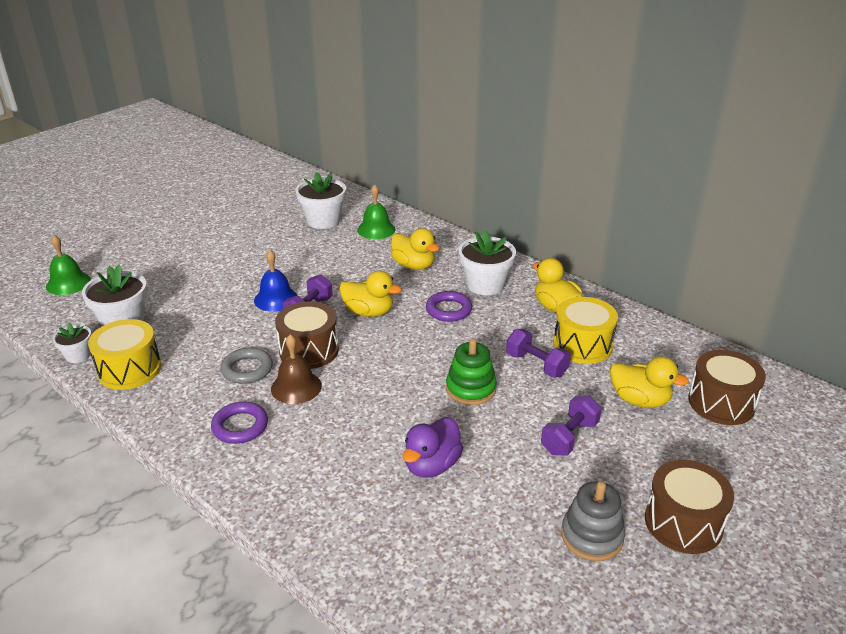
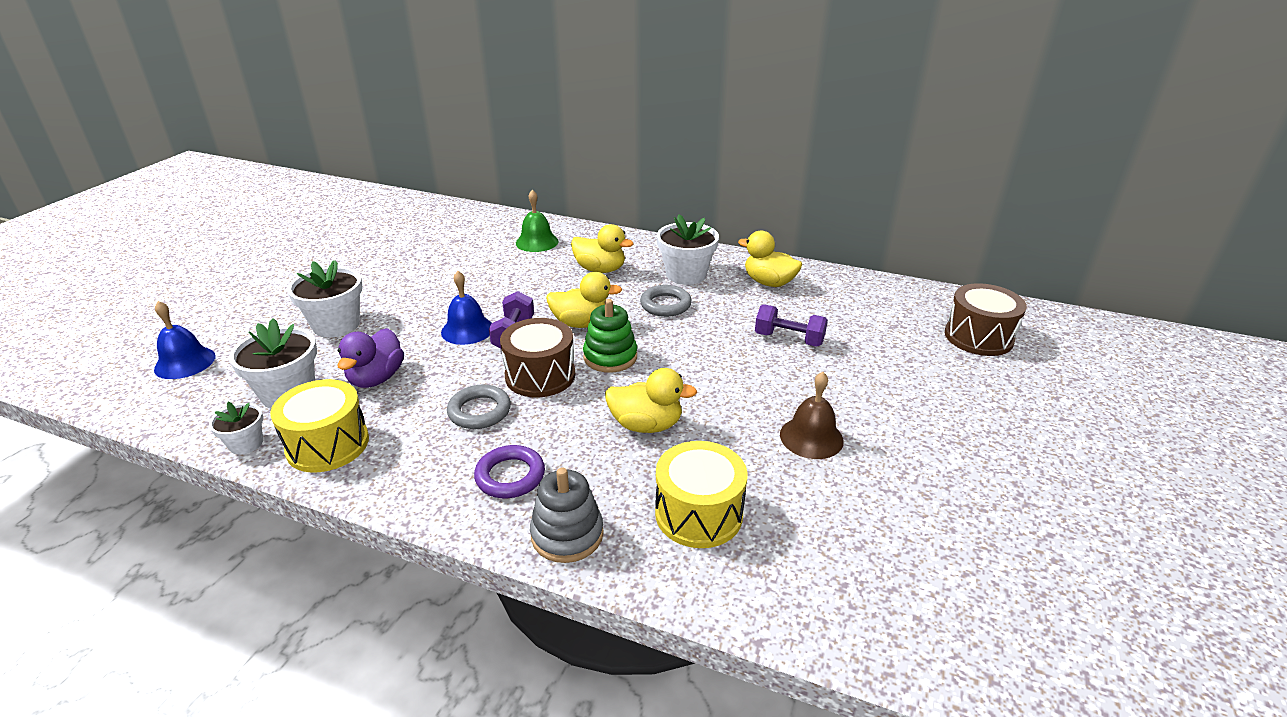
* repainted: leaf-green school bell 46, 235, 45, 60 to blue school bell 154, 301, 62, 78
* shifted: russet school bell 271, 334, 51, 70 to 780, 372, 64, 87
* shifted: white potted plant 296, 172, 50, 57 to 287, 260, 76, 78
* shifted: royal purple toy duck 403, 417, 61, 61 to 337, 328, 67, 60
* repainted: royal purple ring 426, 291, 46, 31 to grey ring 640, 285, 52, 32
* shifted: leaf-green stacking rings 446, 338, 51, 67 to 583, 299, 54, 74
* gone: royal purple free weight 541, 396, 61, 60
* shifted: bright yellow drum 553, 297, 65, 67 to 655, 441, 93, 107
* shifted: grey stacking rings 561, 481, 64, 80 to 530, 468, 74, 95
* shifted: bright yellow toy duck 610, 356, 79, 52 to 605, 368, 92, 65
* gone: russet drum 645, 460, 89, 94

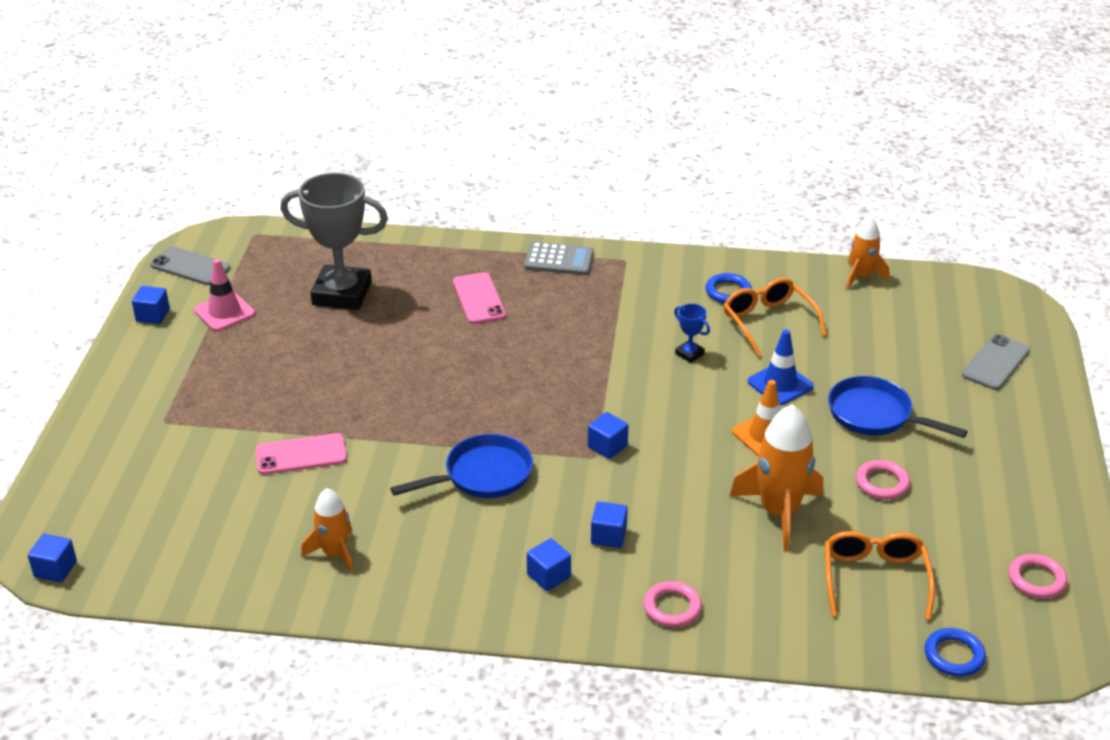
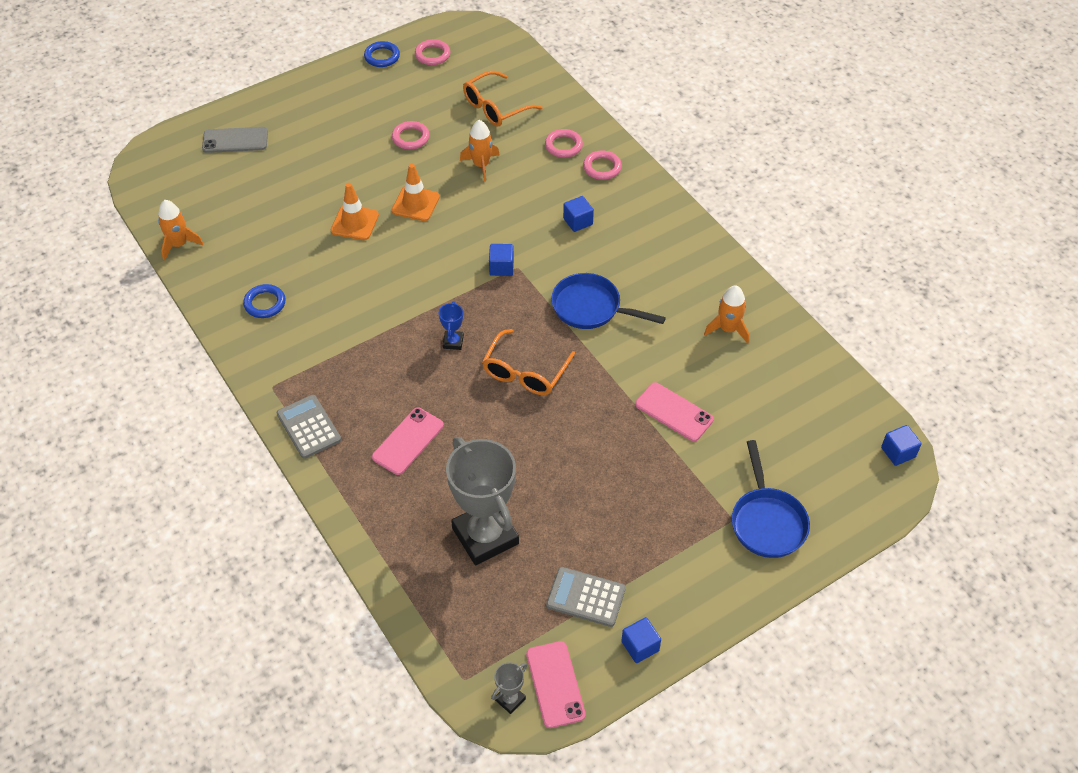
* repainted: grey mobile phone 150, 246, 80, 39 to rosy mobile phone 526, 641, 60, 87
* swapped: rosy road cone 194, 259, 61, 72 to grey pocket calculator 546, 567, 80, 60
* gone: blue solid cube 527, 538, 44, 53
* shifted: blue prize cup 674, 304, 36, 59 to 439, 301, 25, 49
* shifted: orange-coloured glasses 723, 278, 104, 78 to 482, 329, 93, 66
* scaled: orange-coloured rocket 730, 404, 93, 147 = 460, 120, 40, 62 x0.61
* repainted: blue road cone 748, 329, 66, 76 to orange-coloured road cone 331, 183, 48, 57
* shifted: blue skillet 828, 376, 140, 62 to 732, 440, 78, 118
* shifted: blue ring 925, 628, 61, 49 to 364, 41, 36, 26
* new: grey prize cup 491, 662, 36, 52
* new: rosy ring 545, 129, 38, 29

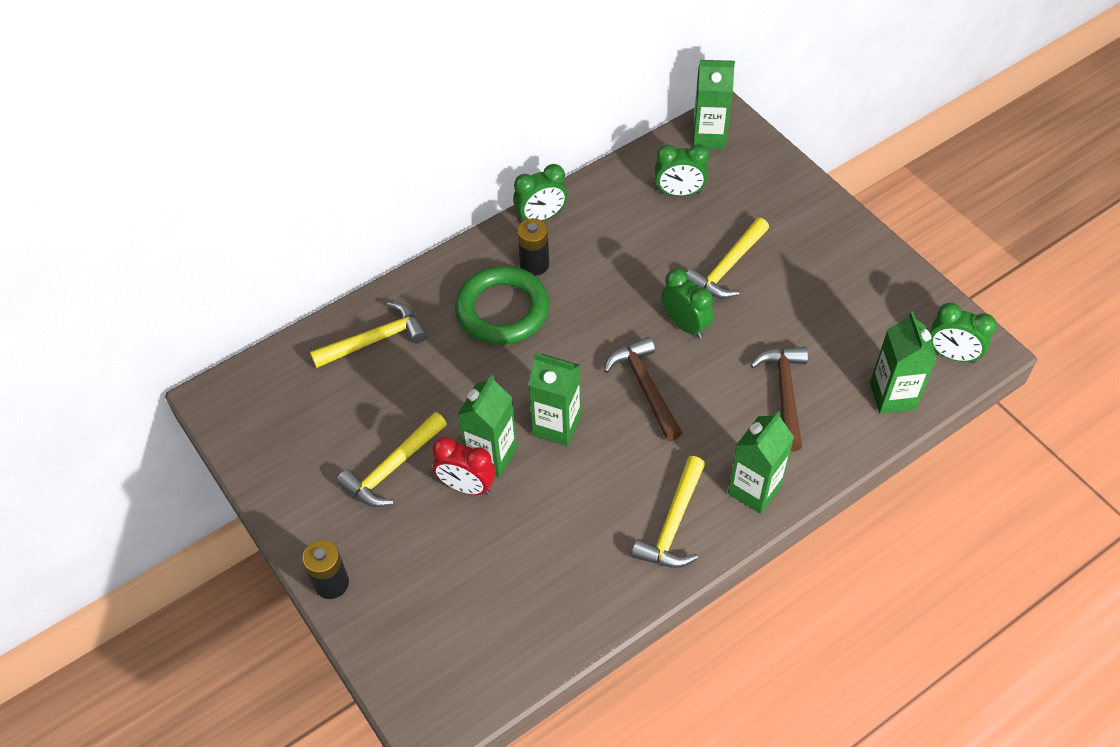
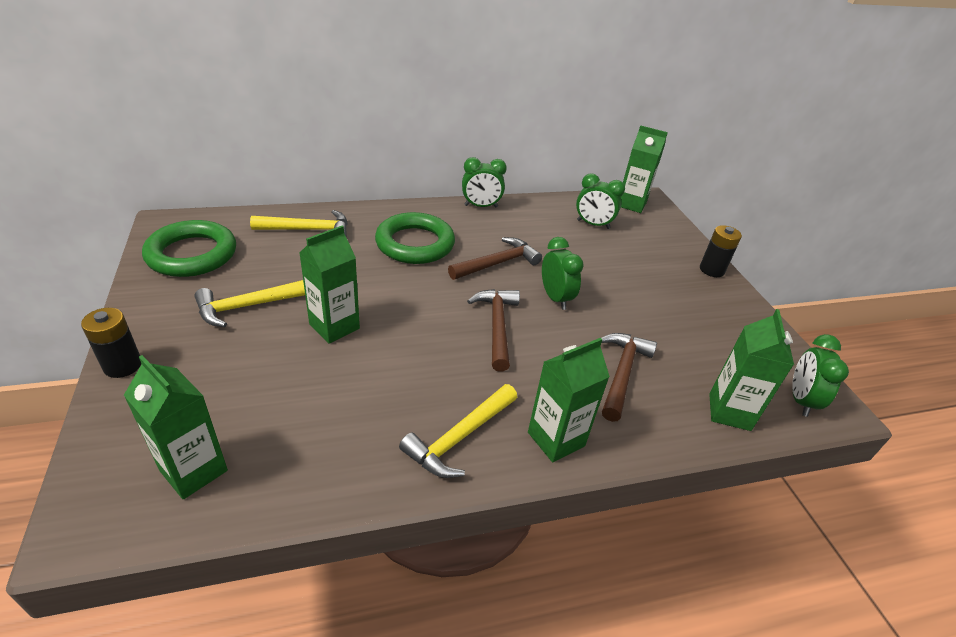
* gone: scarlet bedside clock 432, 437, 64, 58
* shifted: ebony battery 517, 218, 32, 58 to 700, 225, 42, 52
* shifted: leaf-green milk carton 529, 353, 52, 93 to 124, 355, 104, 144
* gone: bright yellow hammer 687, 218, 82, 81
* rotated: leaf-green bedside clock 929, 303, 68, 60 = 792, 334, 57, 83 60 degrees clockwise
* new: leaf-green ring 142, 220, 94, 57
* new: russet hammer 448, 237, 94, 43

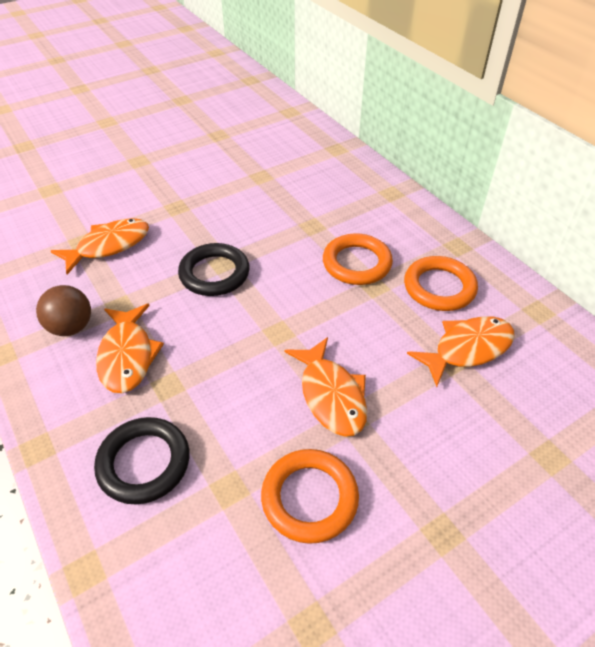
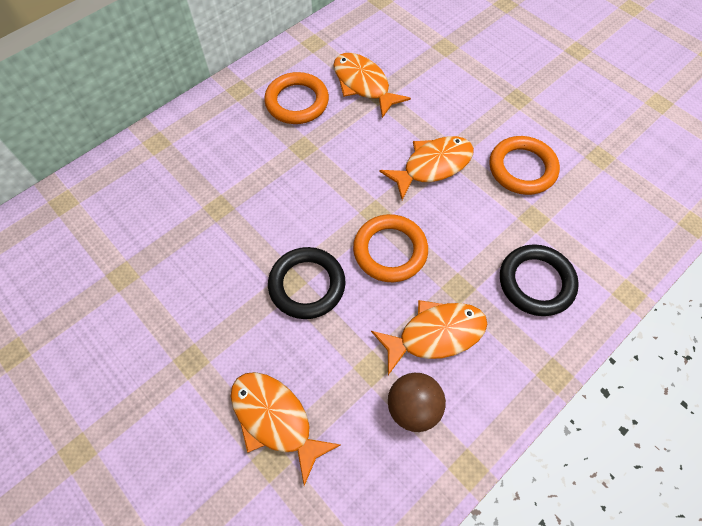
* shifted: orange-coloured ring 323, 233, 70, 52 to 353, 214, 75, 68

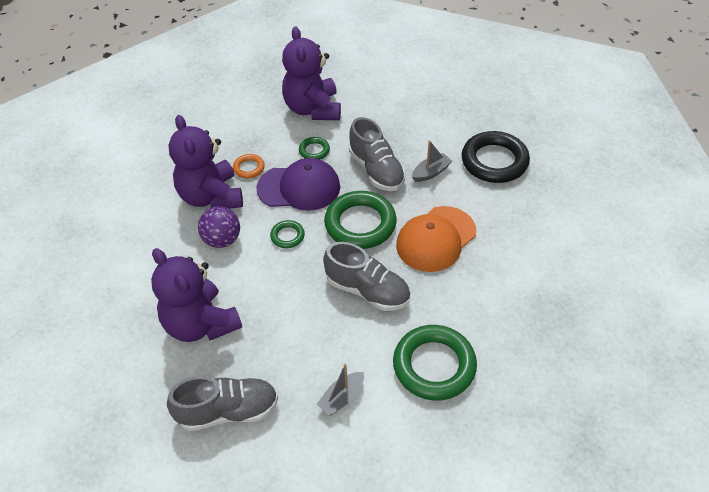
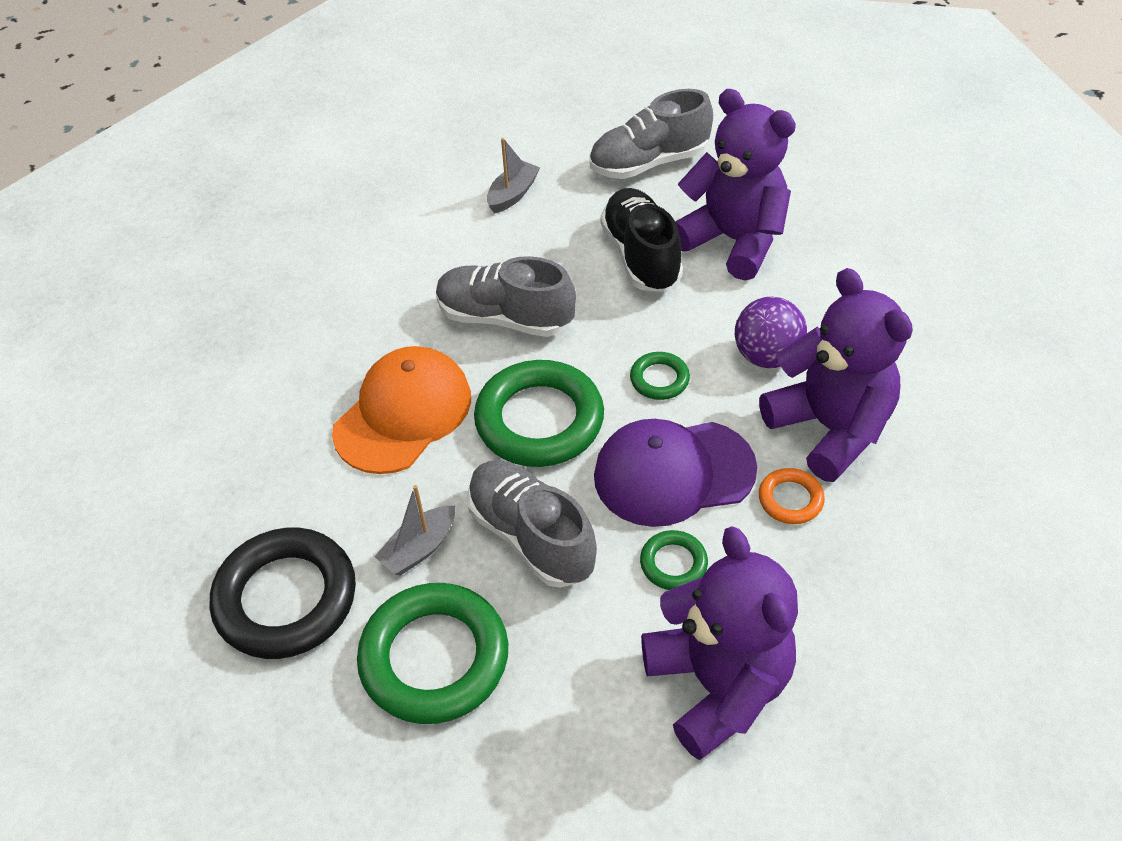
* shifted: leaf-green ring 393, 325, 84, 76 to 357, 583, 151, 141
* new: ebony lace-up shoe 600, 188, 83, 104

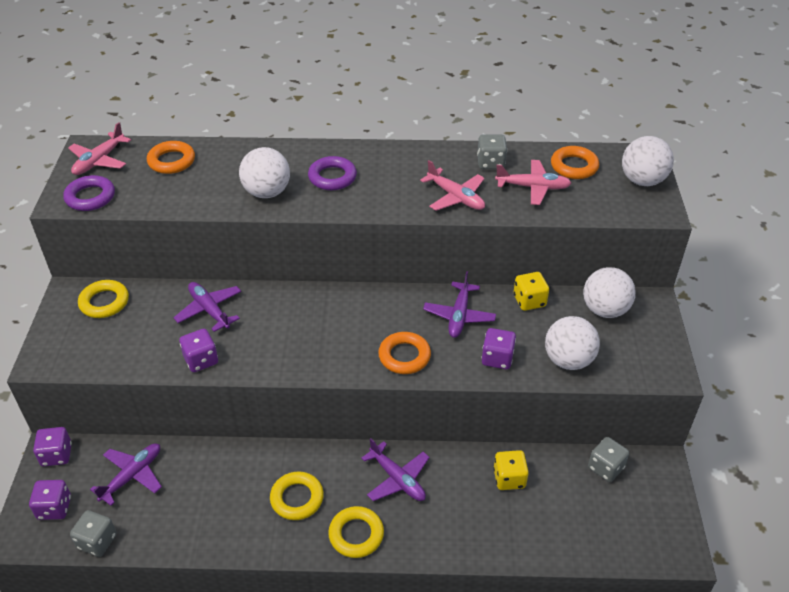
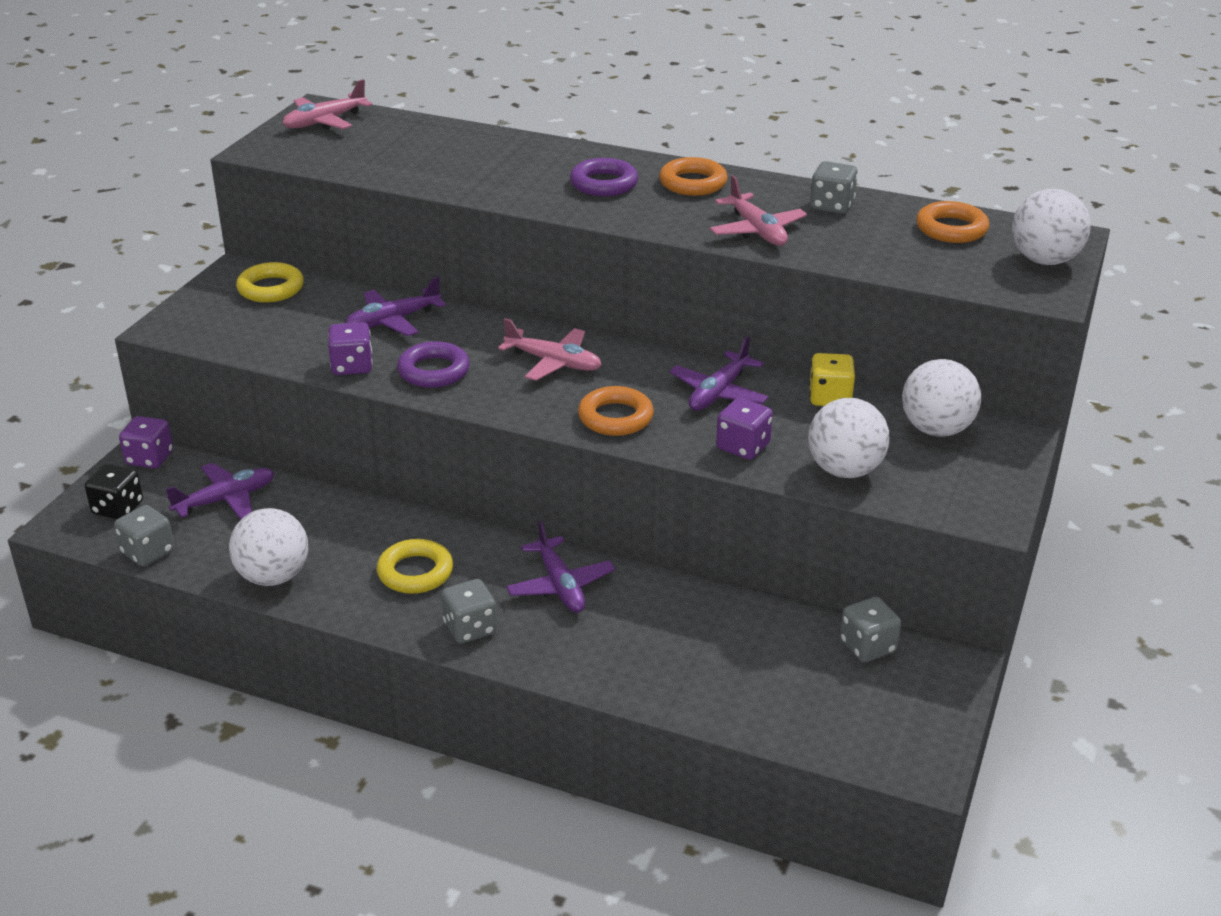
* repainted: royal purple game die 29, 480, 42, 40 to ebony game die 85, 464, 58, 55
* shifted: royal purple ring 63, 175, 52, 36 to 397, 341, 73, 47
* shifted: orange-coloured ring 147, 141, 48, 33 to 659, 157, 69, 39
* rotated: royal purple toy plane 173, 282, 68, 50 = 345, 277, 101, 59 105 degrees counterclockwise
* shifted: white ball 239, 147, 51, 51 to 229, 508, 79, 78
* swapped: bright yellow ring 328, 506, 56, 52 to grey game die 441, 579, 56, 65
* gone: bright yellow game die 493, 450, 36, 40
* shifted: rosy toy plane 495, 160, 77, 45 to 498, 318, 104, 63

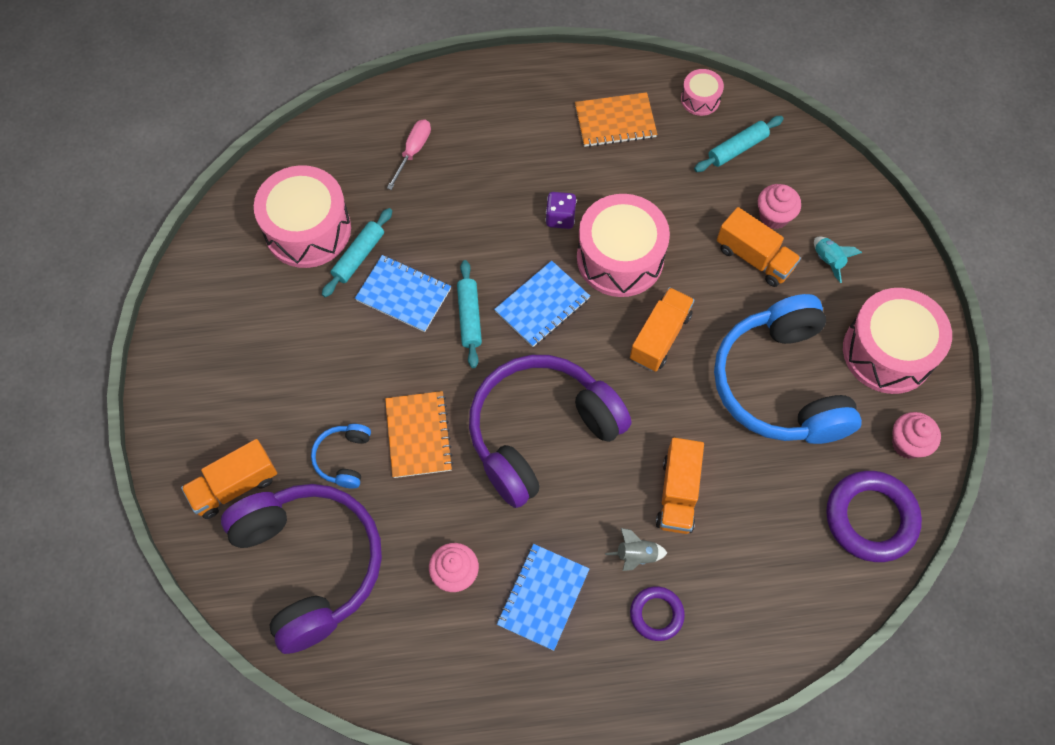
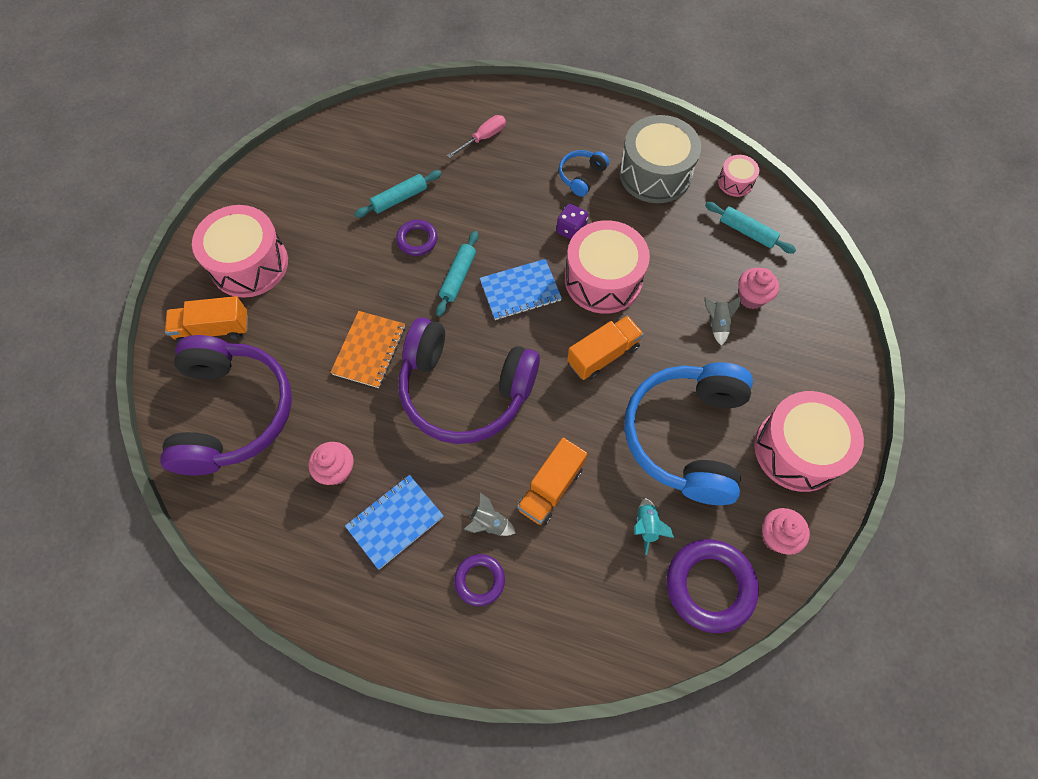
* shifted: rosy drum 254, 165, 97, 103 to 192, 205, 96, 93
* shifted: blue headphones 311, 424, 60, 65 to 559, 150, 50, 47
* swapped: blue notepad 355, 255, 96, 77 to royal purple ring 396, 220, 42, 36
* rotated: royal purple headphones 469, 355, 162, 153 = 399, 317, 141, 127 150 degrees counterclockwise
* swapped: orange-coloured notepad 575, 92, 82, 55 to grey drum 619, 115, 82, 88
* rotated: turquoise dough roller 694, 116, 90, 56 = 705, 202, 91, 52 45 degrees clockwise
* swapped: orange-coloured truck 717, 207, 84, 80 to grey rocket 704, 296, 37, 50
* shifted: turquoise rocket 814, 237, 48, 46 to 634, 498, 40, 57

